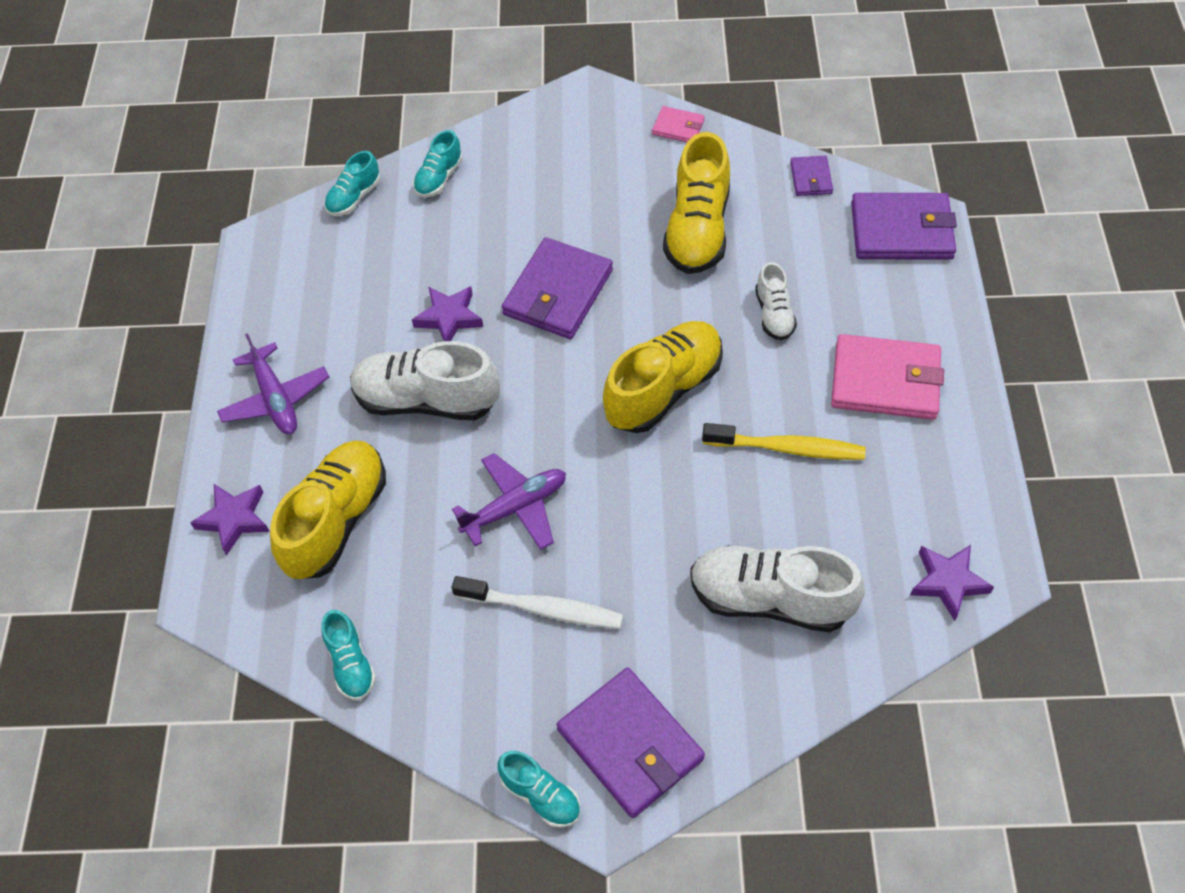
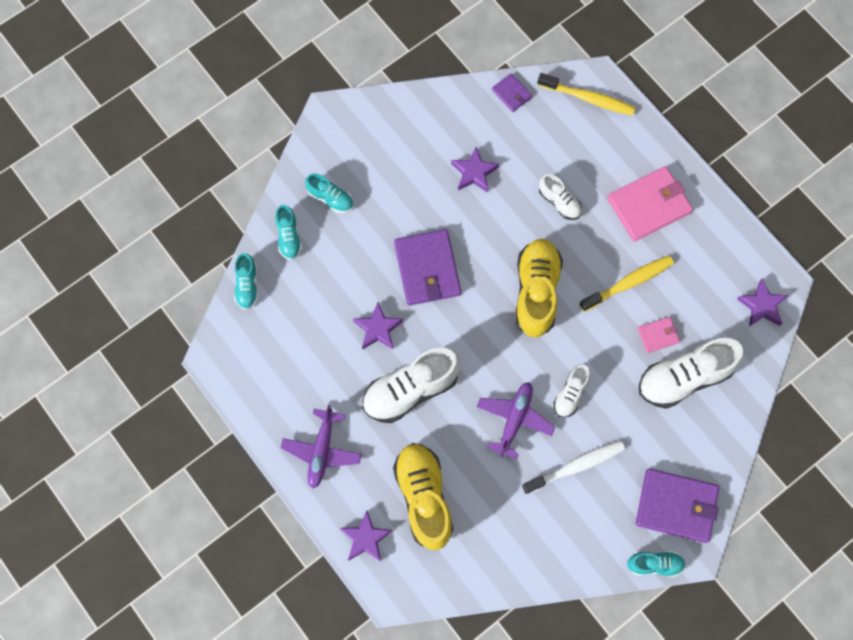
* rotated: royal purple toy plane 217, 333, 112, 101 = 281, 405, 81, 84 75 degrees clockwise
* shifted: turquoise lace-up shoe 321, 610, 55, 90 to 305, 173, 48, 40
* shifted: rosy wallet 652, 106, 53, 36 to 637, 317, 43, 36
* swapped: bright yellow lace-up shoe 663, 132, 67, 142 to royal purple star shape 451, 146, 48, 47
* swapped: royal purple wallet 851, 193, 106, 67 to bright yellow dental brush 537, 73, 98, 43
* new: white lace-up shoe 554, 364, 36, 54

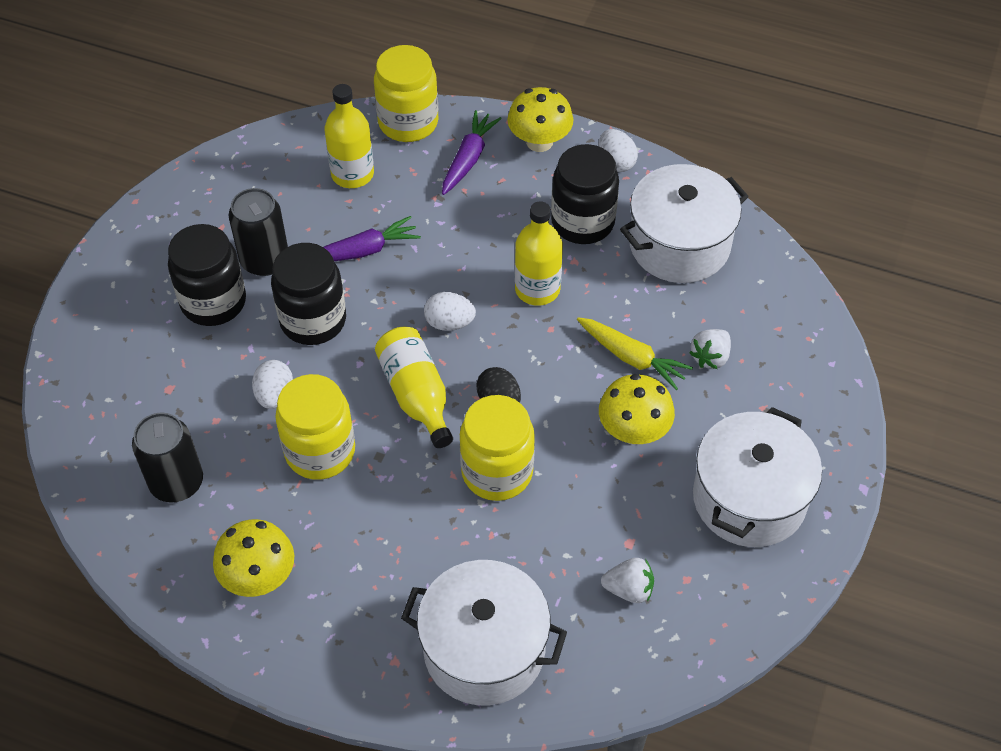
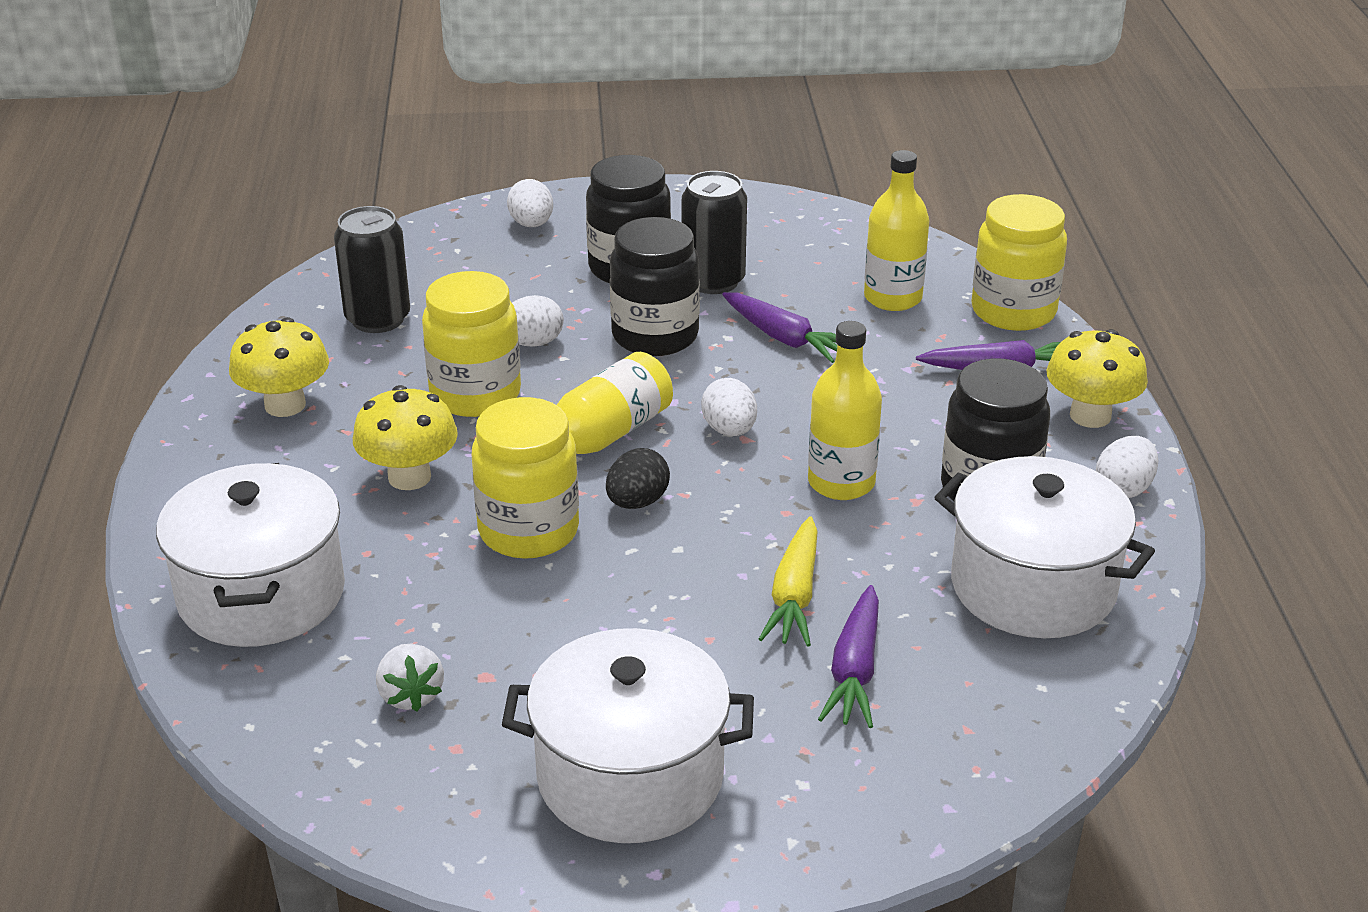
* shifted: bright yellow mushroom 599, 374, 76, 71 to 353, 385, 105, 105
* swapped: white toy strawberry 689, 329, 42, 40 to royal purple toy carrot 818, 585, 61, 143
* new: white toy egg 507, 179, 46, 48

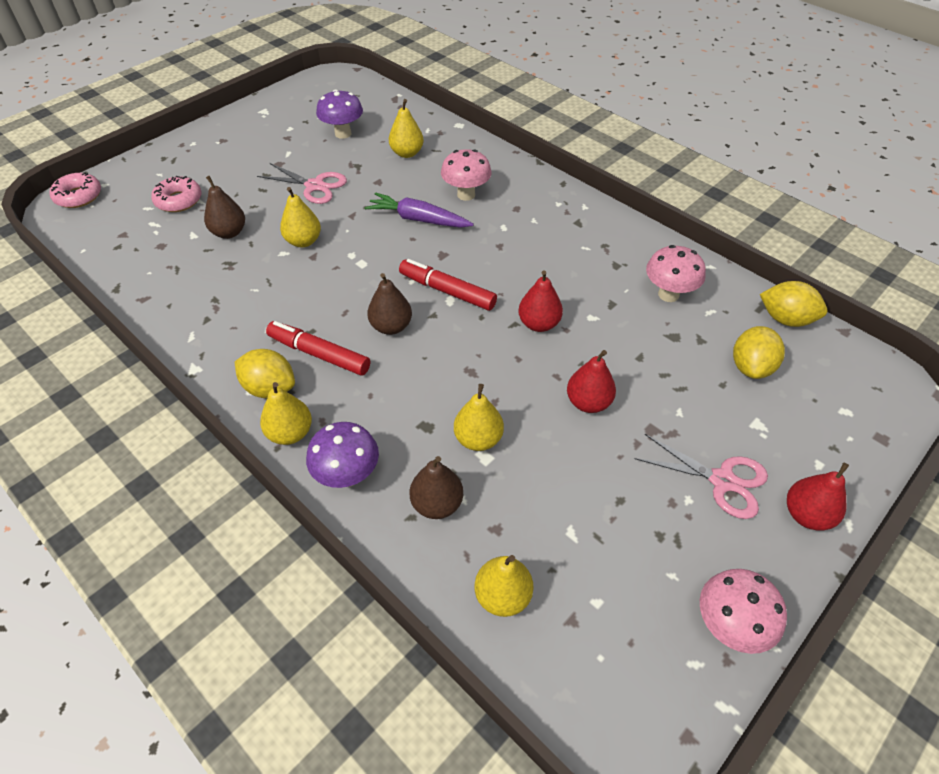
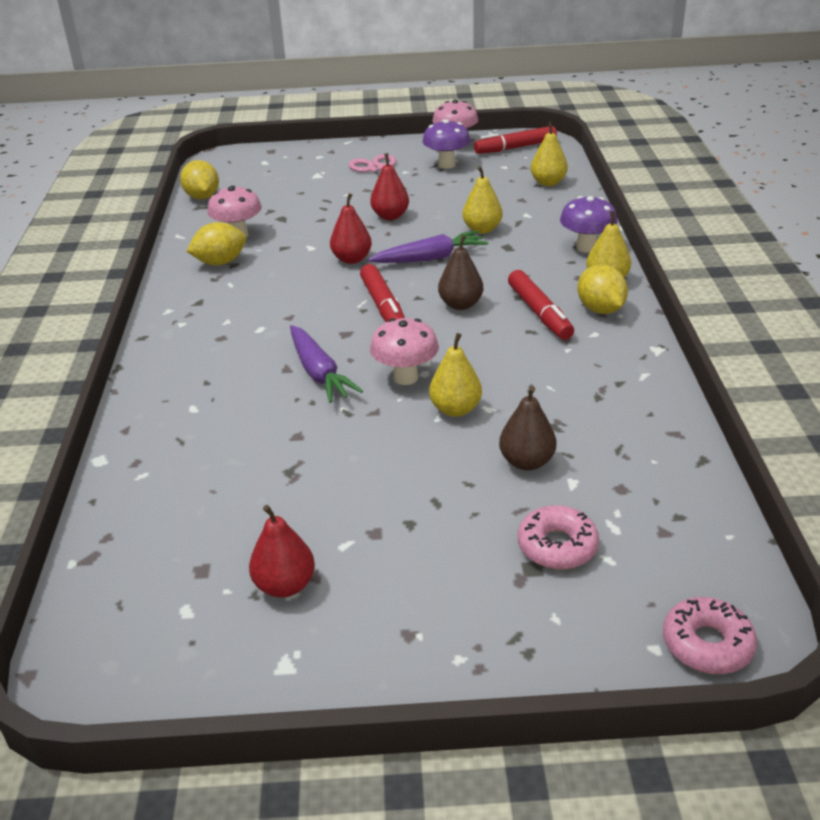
* gone: rosy pair of scissors 257, 163, 90, 41
* shifted: royal purple mushroom 316, 89, 47, 50 to 422, 119, 48, 50
* gone: bright yellow pear 389, 99, 35, 59
* gone: russet pear 410, 456, 53, 63
* shifted: rosy mushroom 441, 149, 51, 52 to 370, 318, 69, 67
* shifted: bright yellow lemon 733, 326, 52, 53 to 186, 222, 60, 43
* shifted: scarlet pear 787, 463, 62, 68 to 249, 505, 66, 93
* new: royal purple toy carrot 368, 231, 120, 32
* new: scarlet marker 474, 126, 83, 28

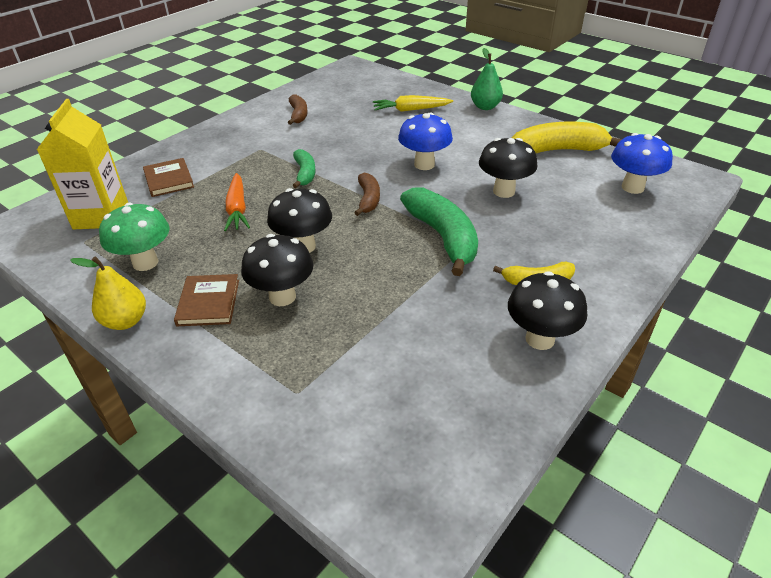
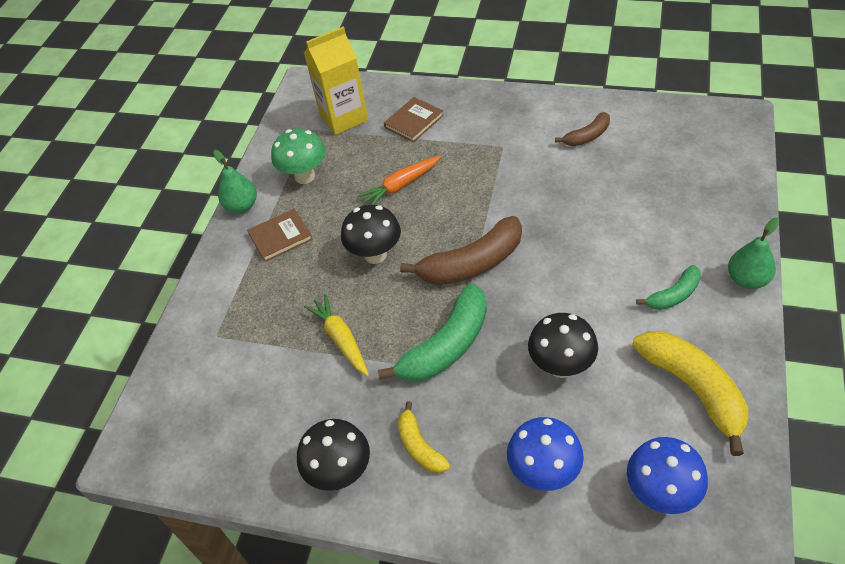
* repainted: bright yellow pear 70, 256, 76, 74 to leaf-green pear 213, 150, 44, 63
* gone: ebony mushroom 241, 234, 72, 72
* shifted: leaf-green banana 293, 149, 23, 39 to 636, 265, 65, 45
* scaled: russet banana 354, 173, 26, 43 = 400, 216, 122, 69 x1.81
* shifted: bright yellow toy carrot 373, 95, 80, 17 to 304, 294, 65, 82
* shifted: blue mushroom 398, 113, 55, 57 to 507, 417, 77, 74

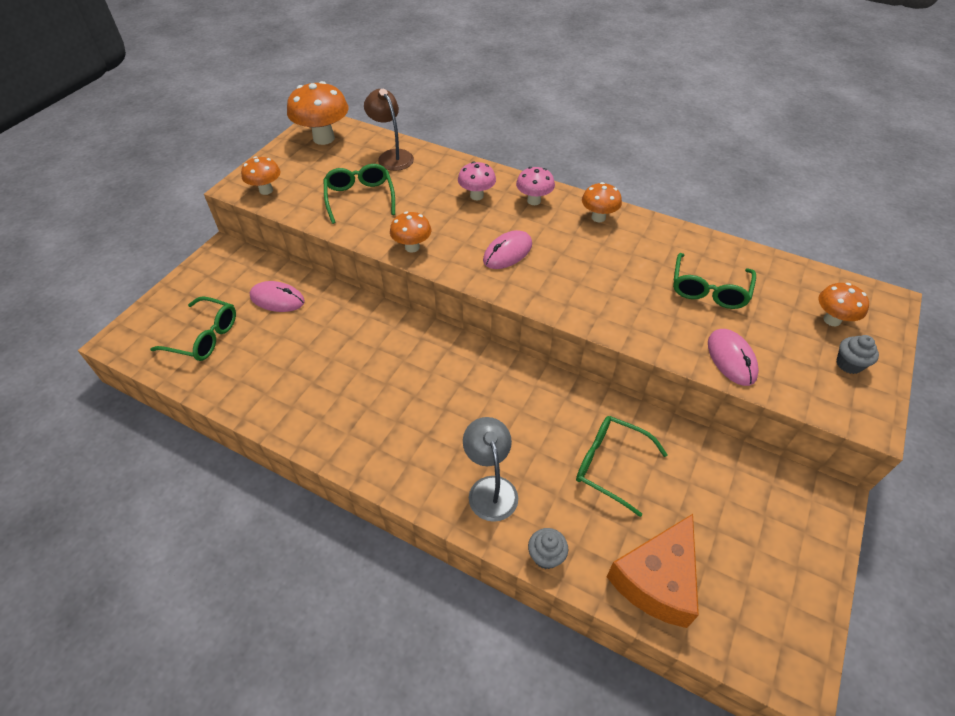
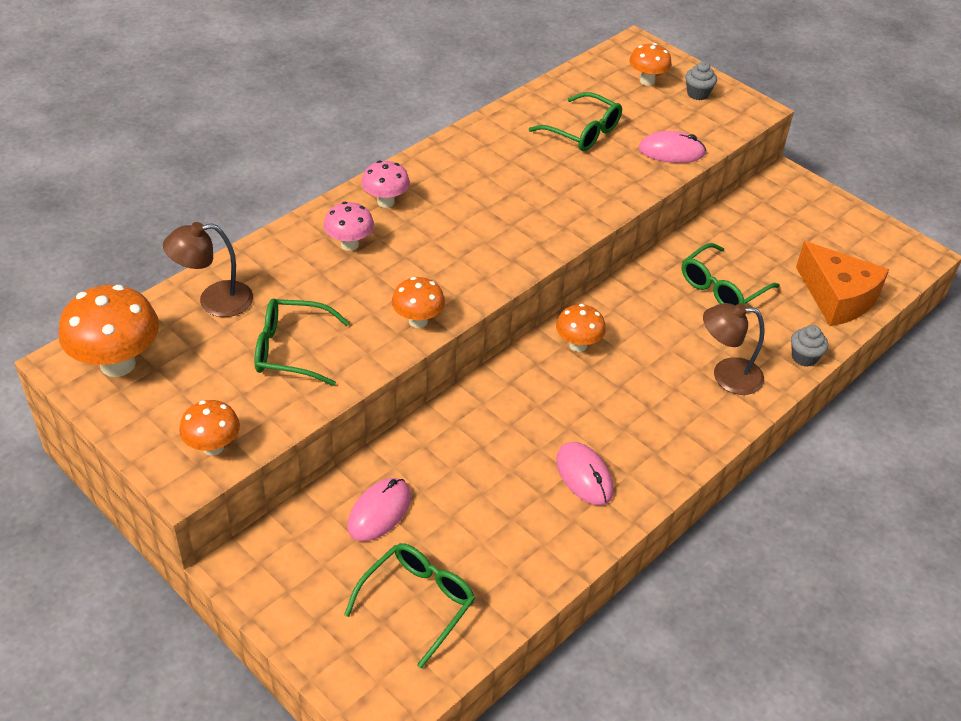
* repainted: grey lamp 463, 417, 55, 105 to russet lamp 703, 303, 62, 92
* shifted: rosy mouse 483, 230, 49, 39 to 556, 442, 58, 64
* shifted: orange-coloured mushroom 582, 182, 40, 40 to 556, 304, 50, 48

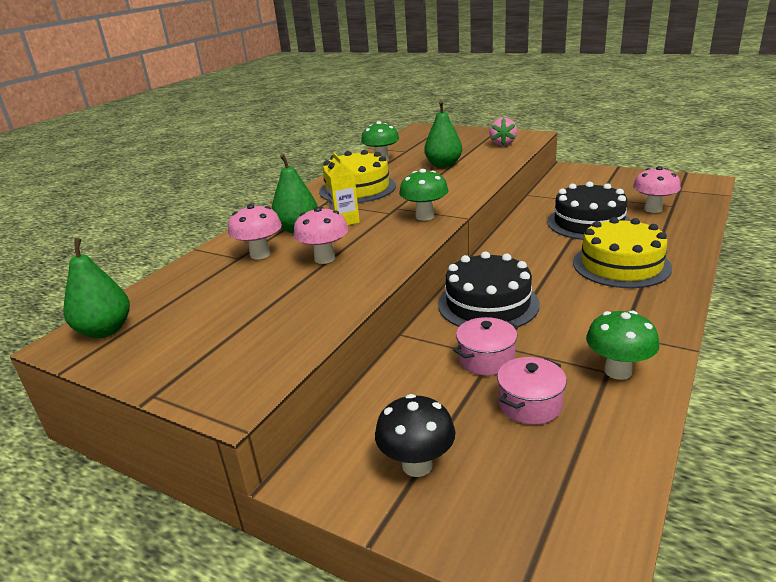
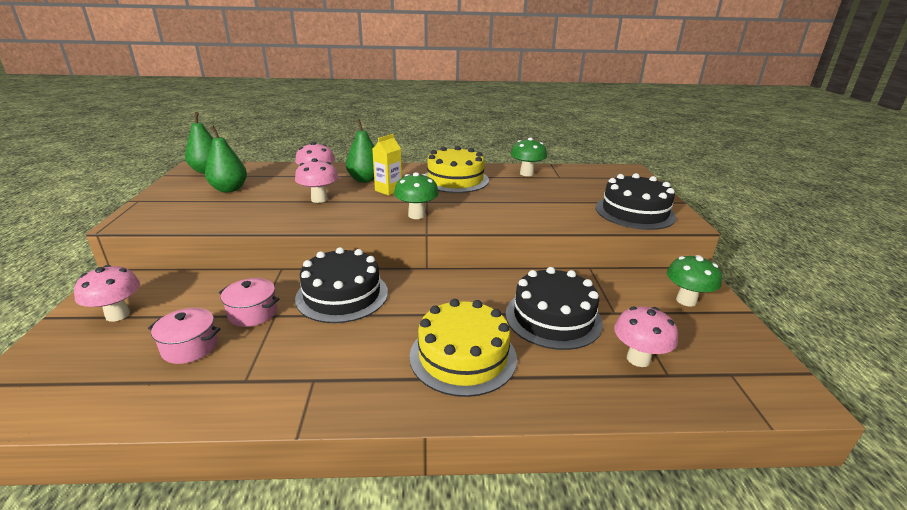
* repainted: ebony mushroom 375, 394, 81, 83 to rosy mushroom 74, 265, 66, 57
* shifted: leaf-green pear 424, 101, 38, 67 to 205, 126, 42, 67
* swapped: rosy toy strawberry 489, 118, 28, 28 to ebony gateau 596, 173, 80, 57
* shifted: leaf-green mushroom 586, 310, 73, 70 to 667, 255, 55, 52

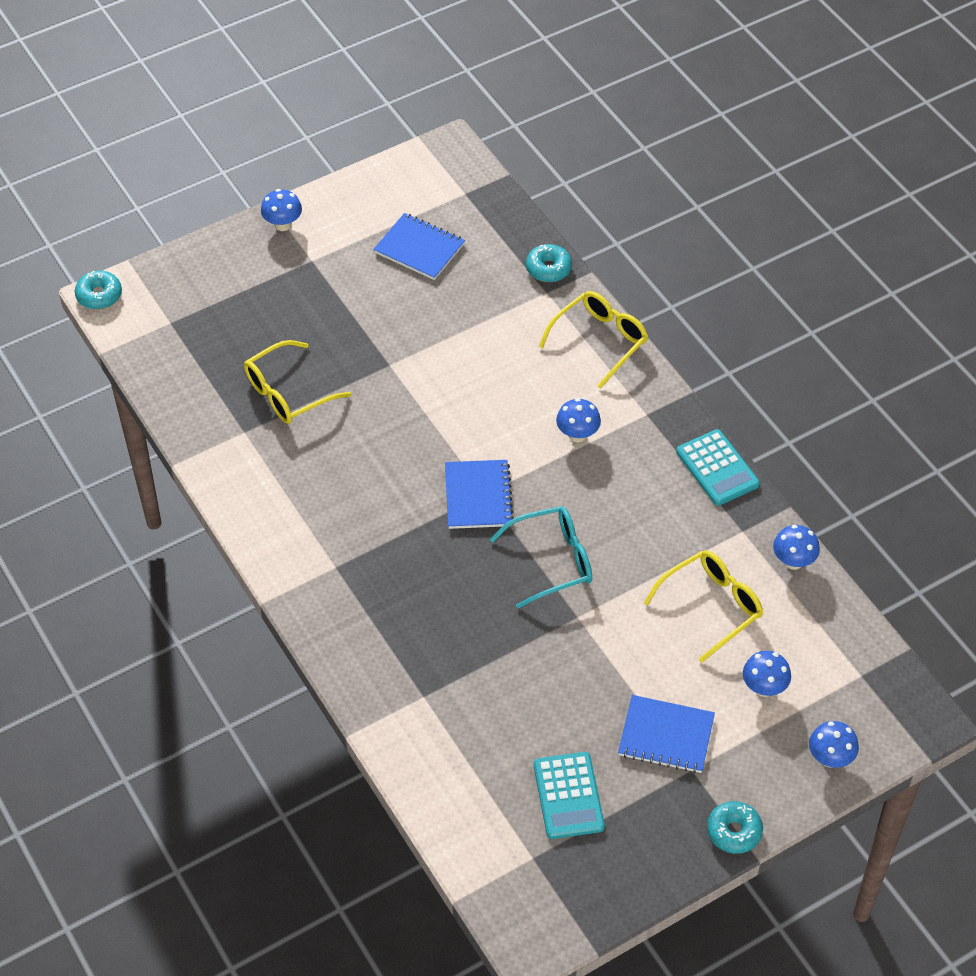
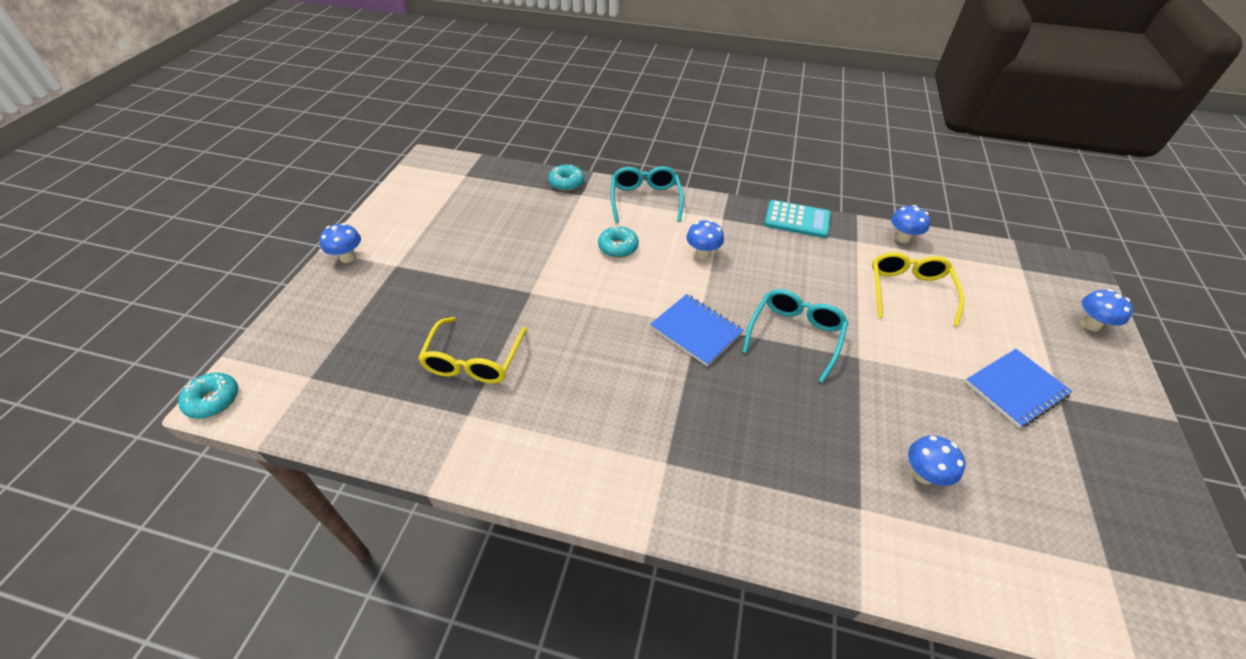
* gone: blue notepad 373, 213, 92, 67
* gone: turquoise pocket calculator 534, 752, 71, 87
* repainted: bright yellow glasses 539, 291, 109, 98 to turquoise glasses 611, 166, 73, 57
* shifted: turquoise doughnut 707, 801, 56, 53 to 598, 226, 41, 32
* shifted: blue mushroom 743, 651, 48, 46 to 908, 435, 57, 51

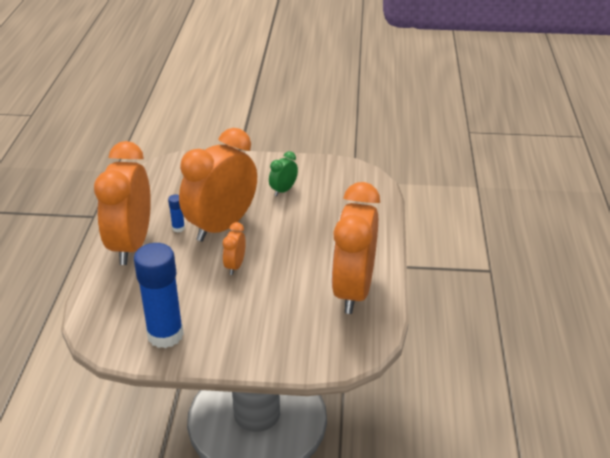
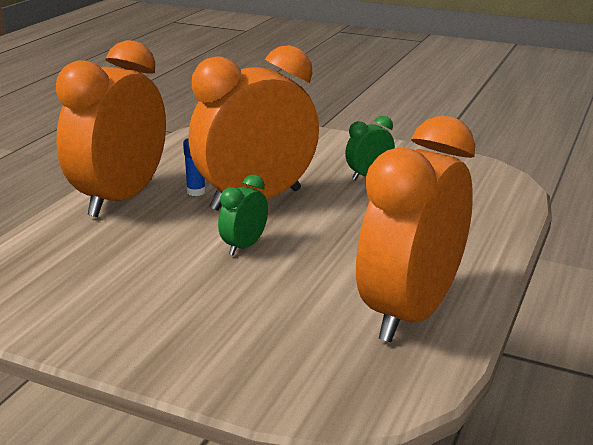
* gone: blue glue stick 134, 243, 50, 105
* repainted: orange-coloured bedside clock 223, 222, 23, 53 to leaf-green bedside clock 218, 175, 50, 80

